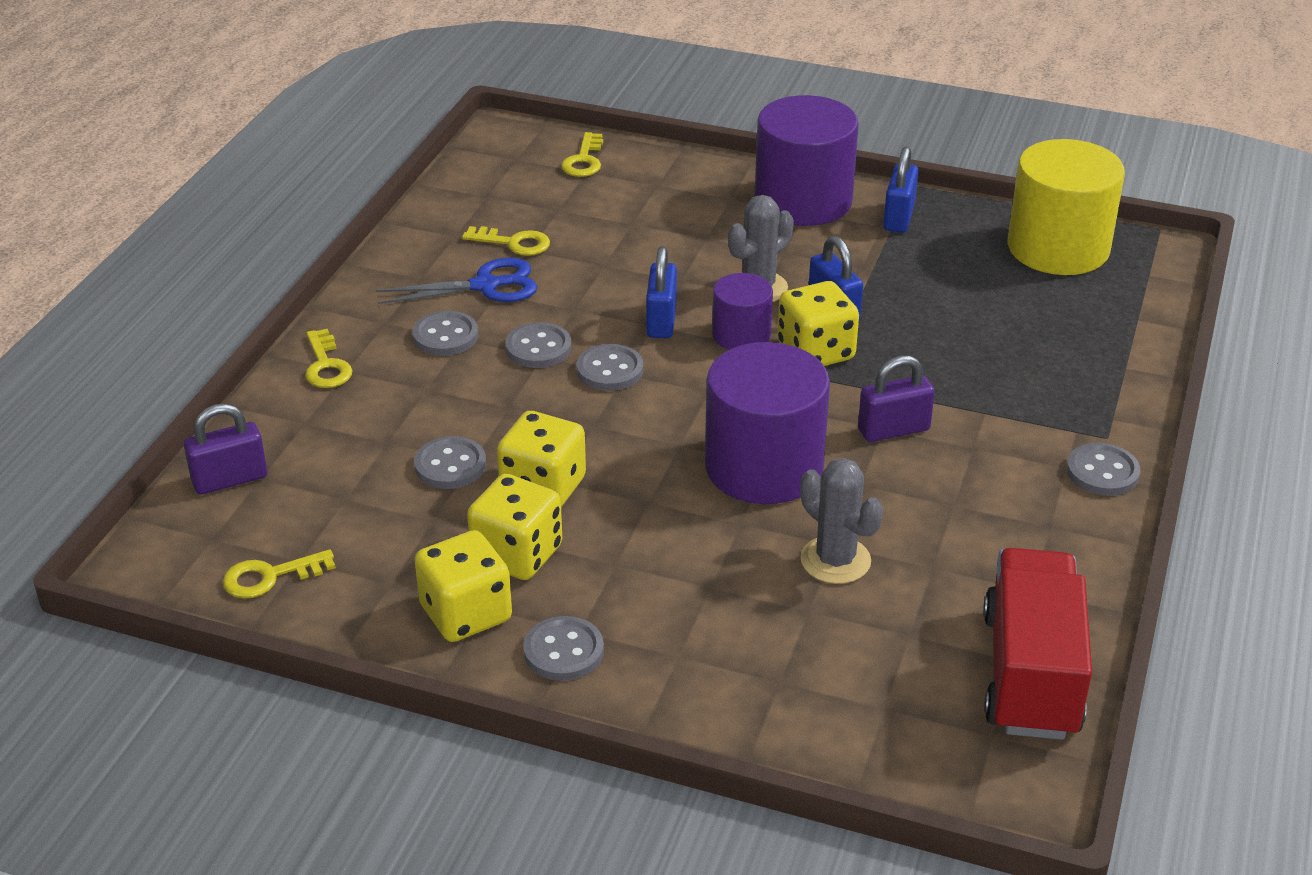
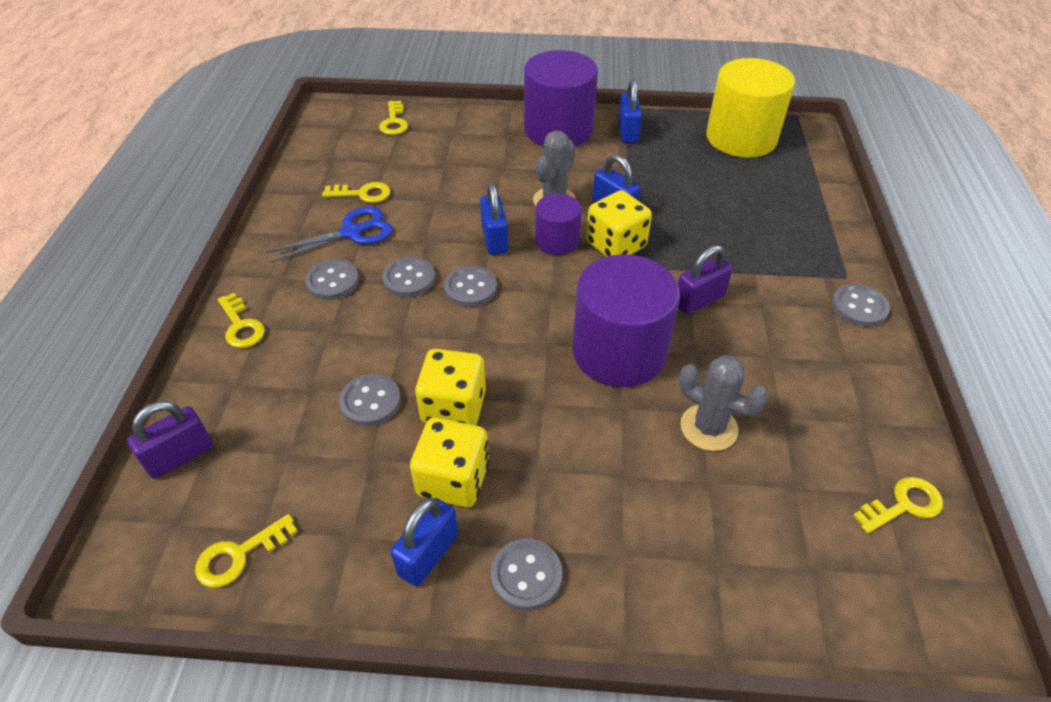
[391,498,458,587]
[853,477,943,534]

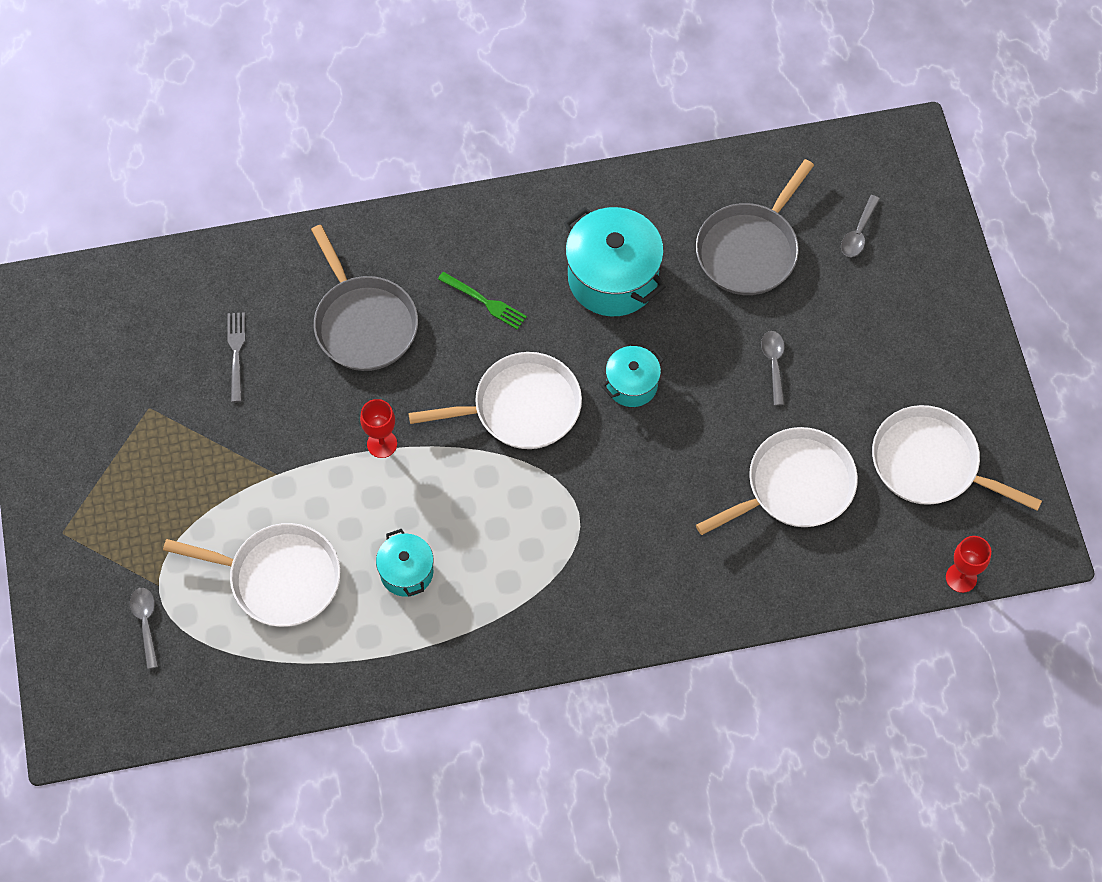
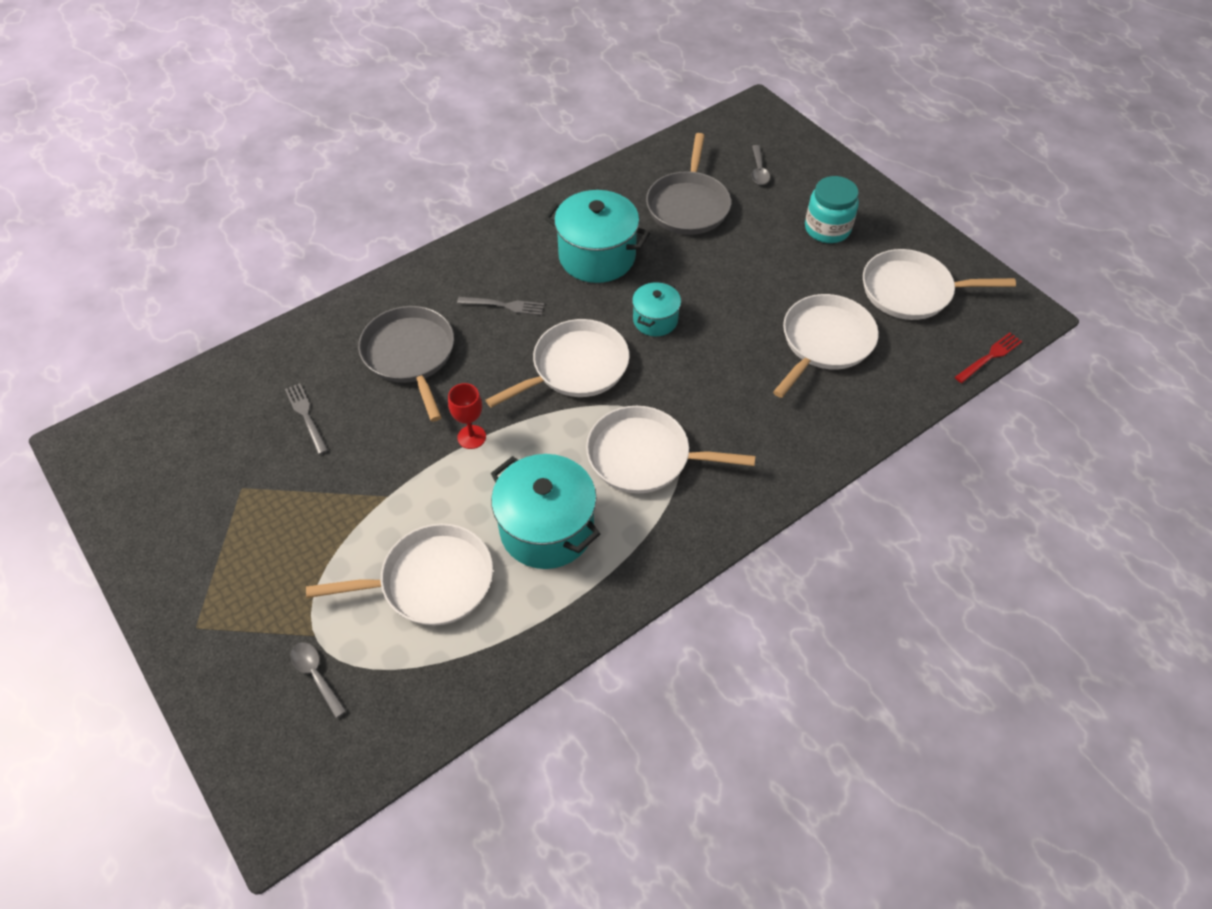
[358,306,454,422]
[457,297,544,315]
[761,331,785,405] (first image)
[491,454,600,569]
[955,333,1022,383]
[805,176,859,243]
[586,406,755,494]

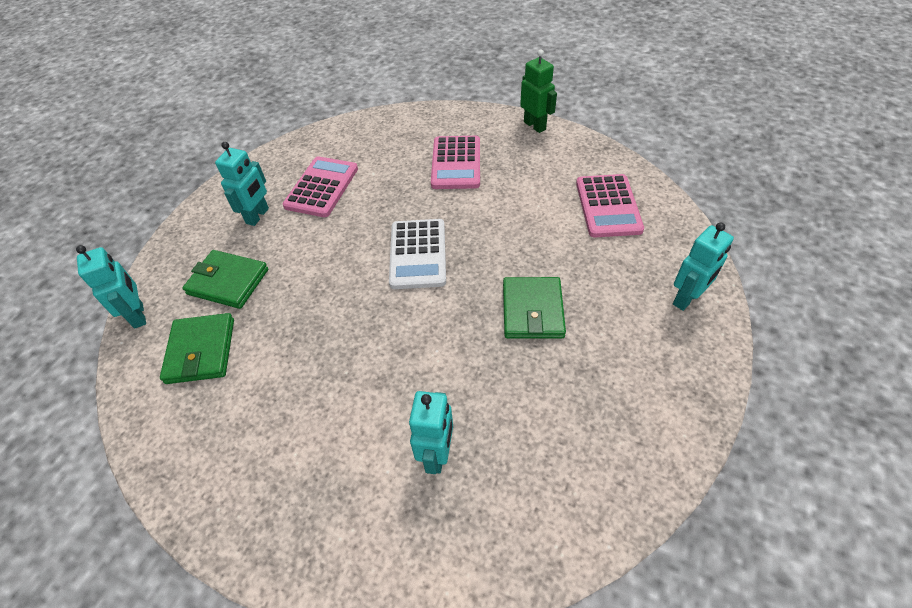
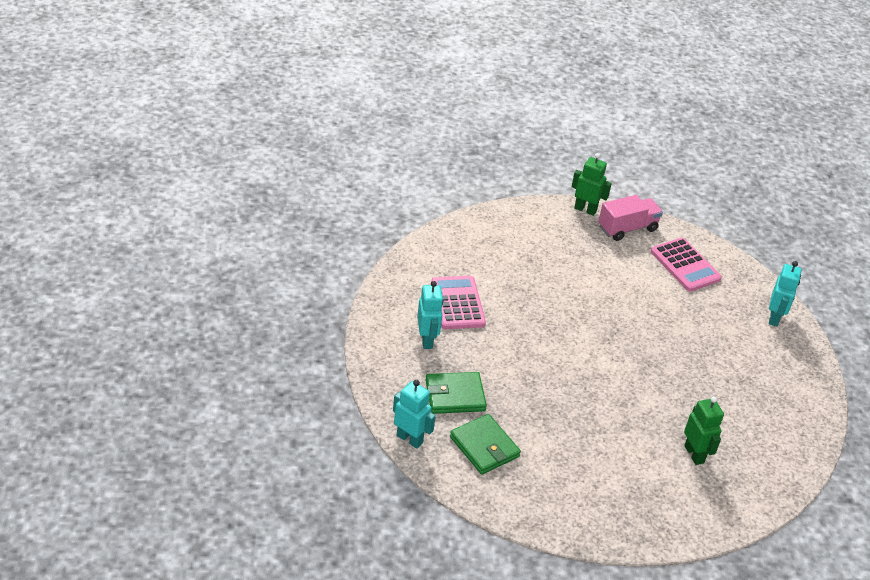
[431,136,480,189] (first image)
[389,219,446,289] (first image)
[503,277,566,338] (first image)
[684,396,724,465]
[598,195,663,241]

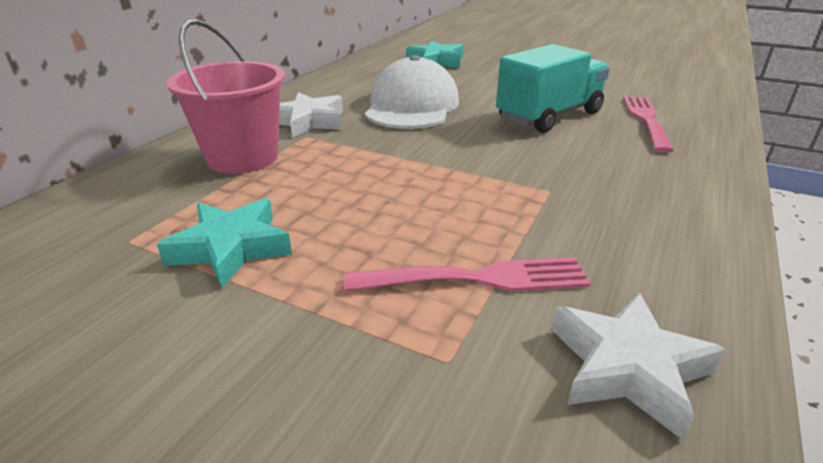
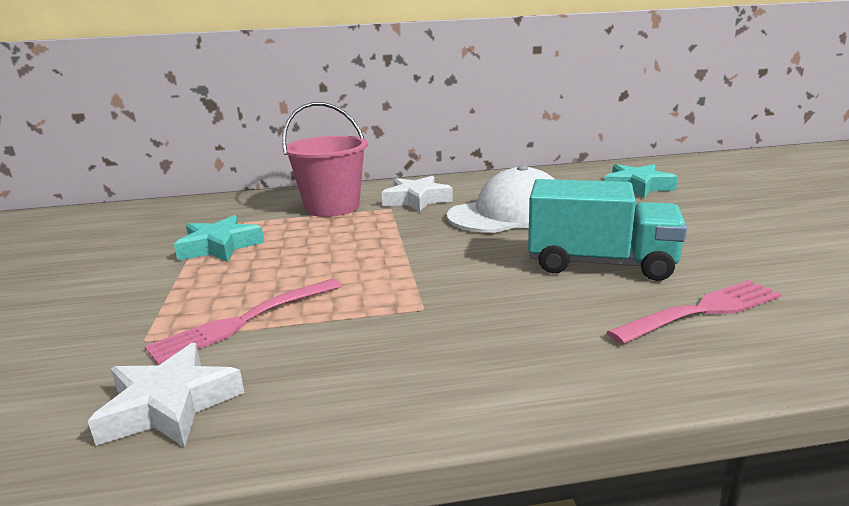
[145,279,341,365]

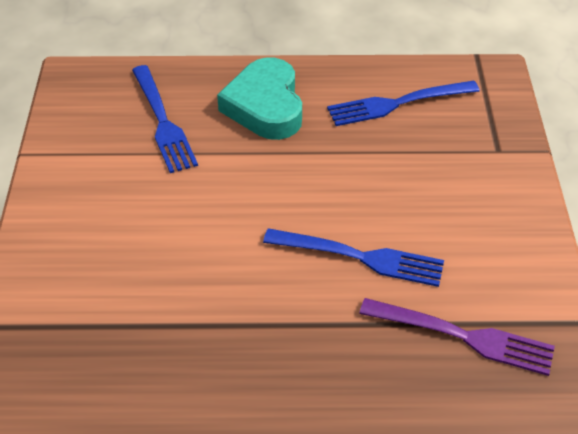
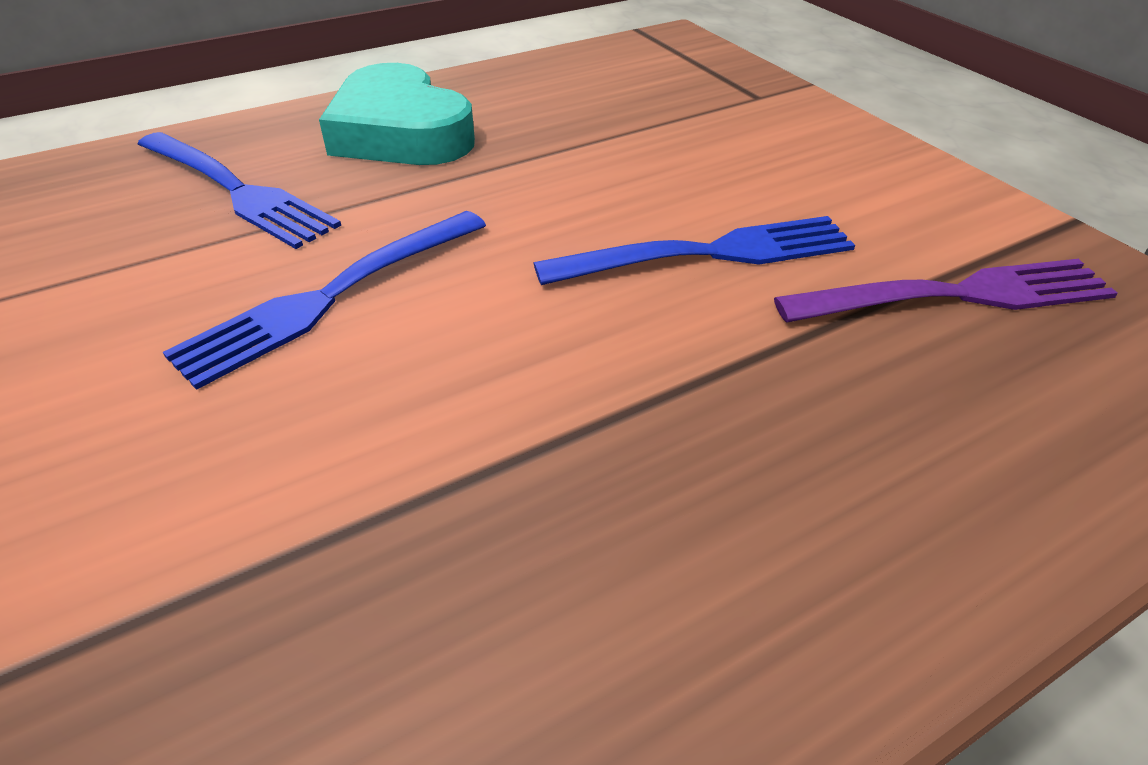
[163,211,486,390]

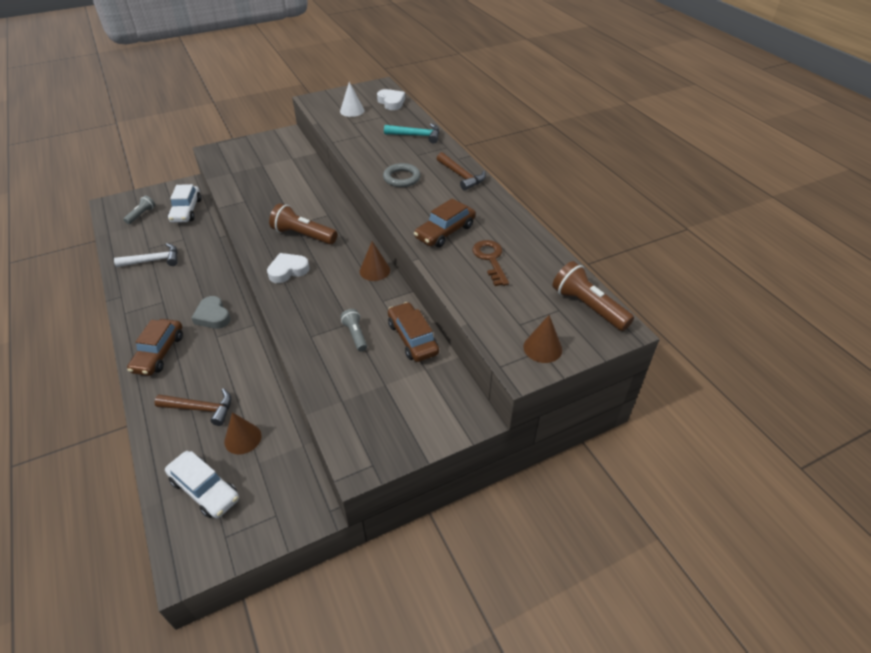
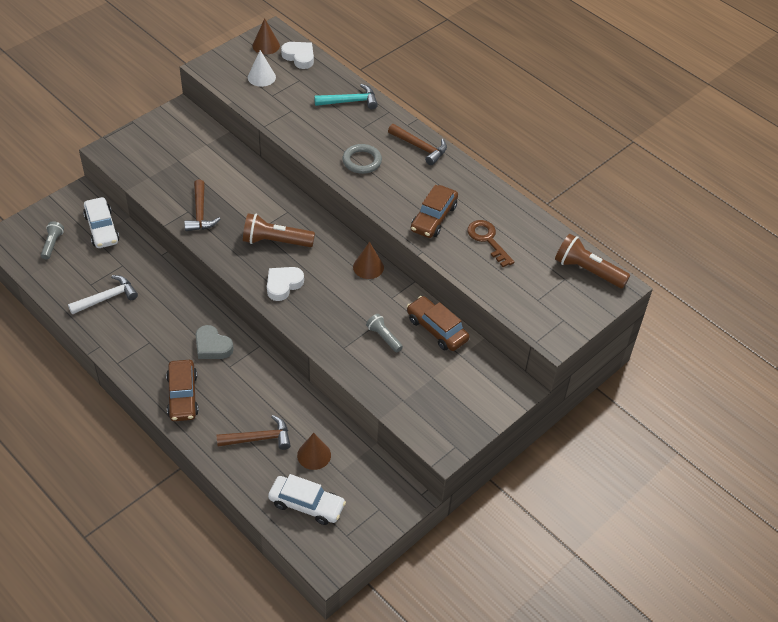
[252,18,280,55]
[184,179,220,231]

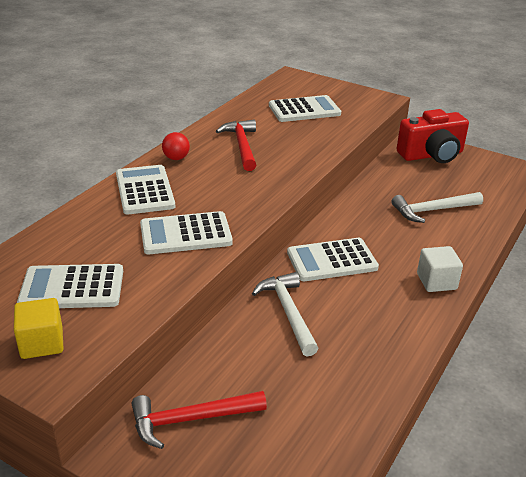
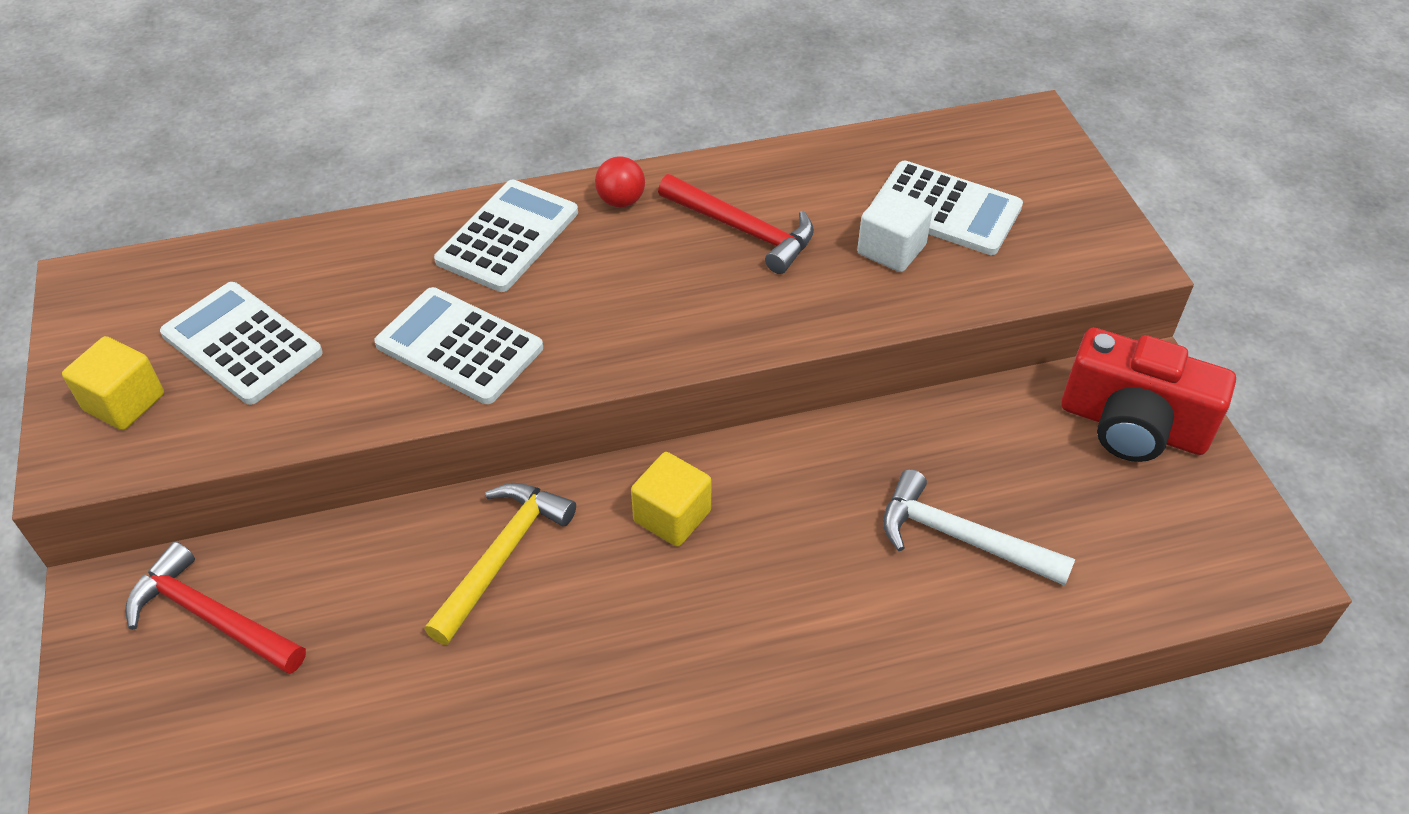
[658,174,814,274]
[631,452,711,547]
[857,188,933,272]
[424,483,576,645]

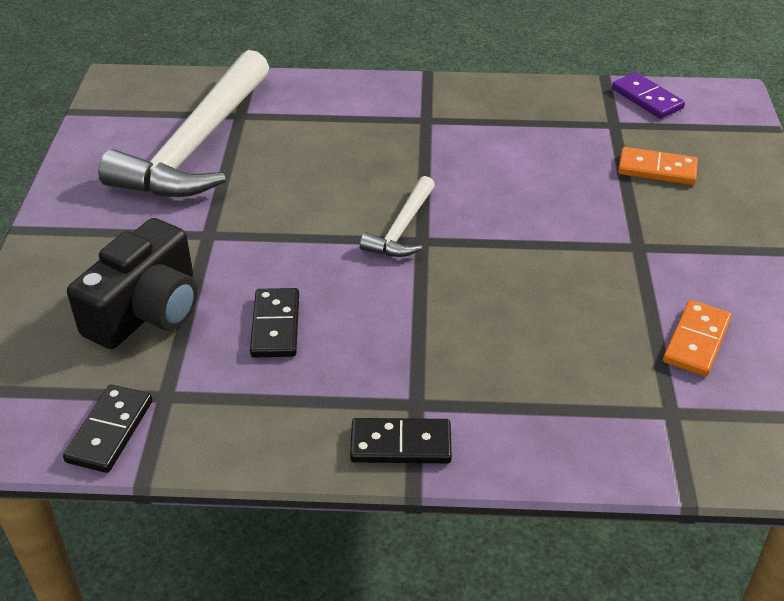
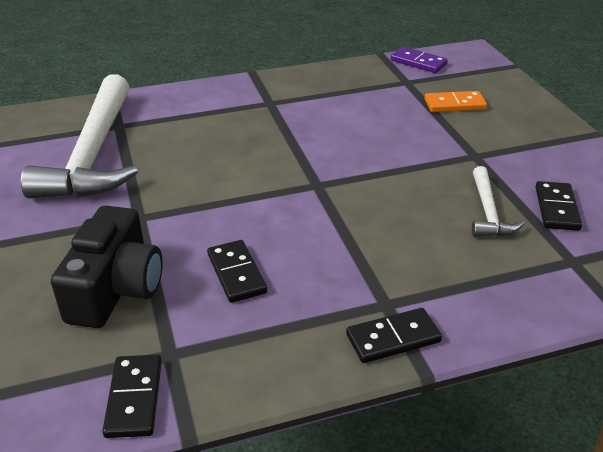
[472,166,525,237]
[535,181,582,231]

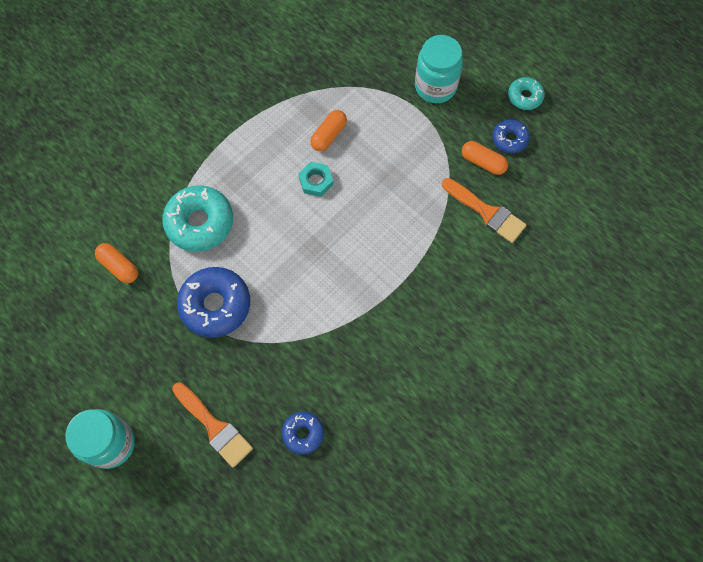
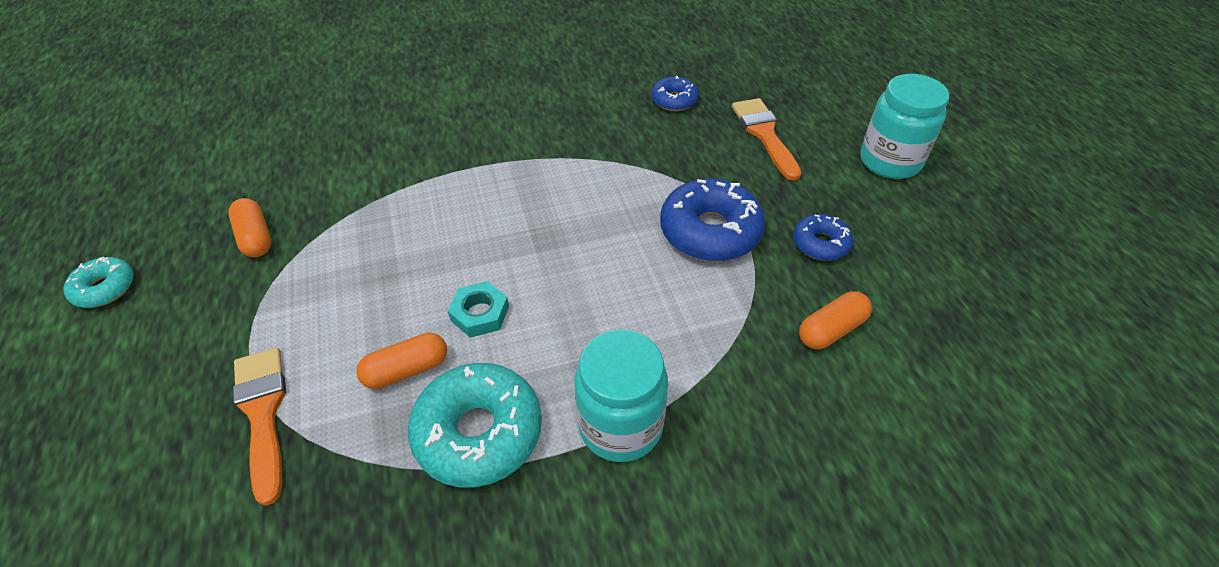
[574,329,668,462]
[793,214,853,261]
[233,347,286,506]
[408,363,542,487]
[799,291,872,349]

